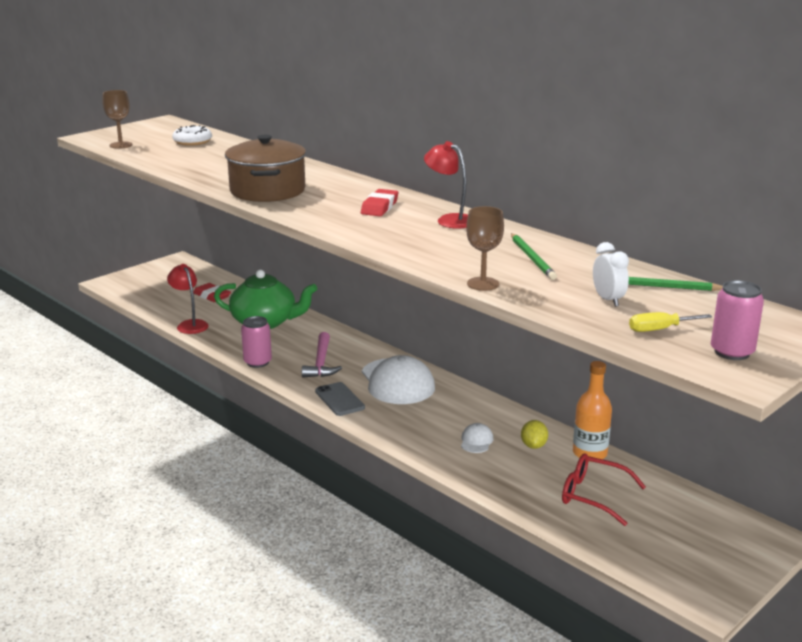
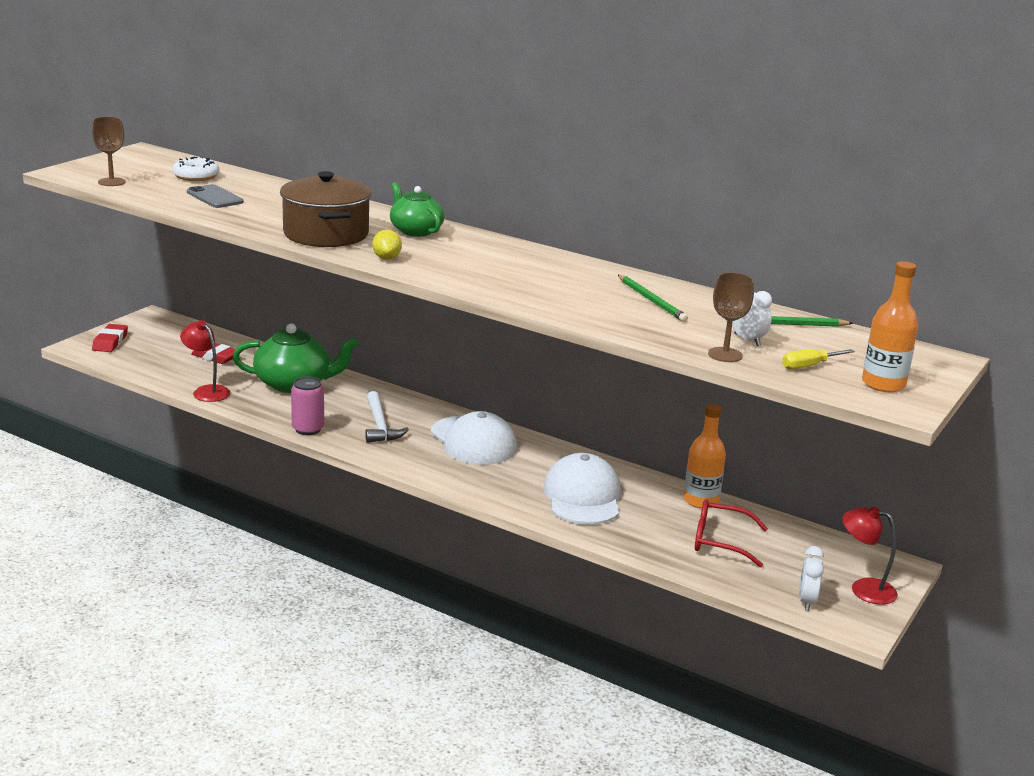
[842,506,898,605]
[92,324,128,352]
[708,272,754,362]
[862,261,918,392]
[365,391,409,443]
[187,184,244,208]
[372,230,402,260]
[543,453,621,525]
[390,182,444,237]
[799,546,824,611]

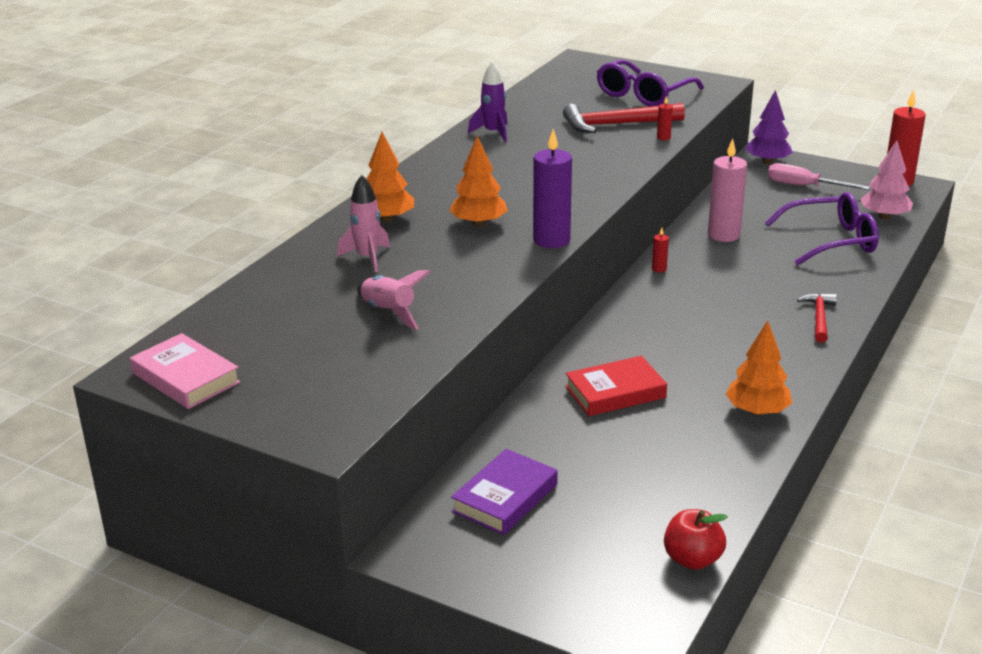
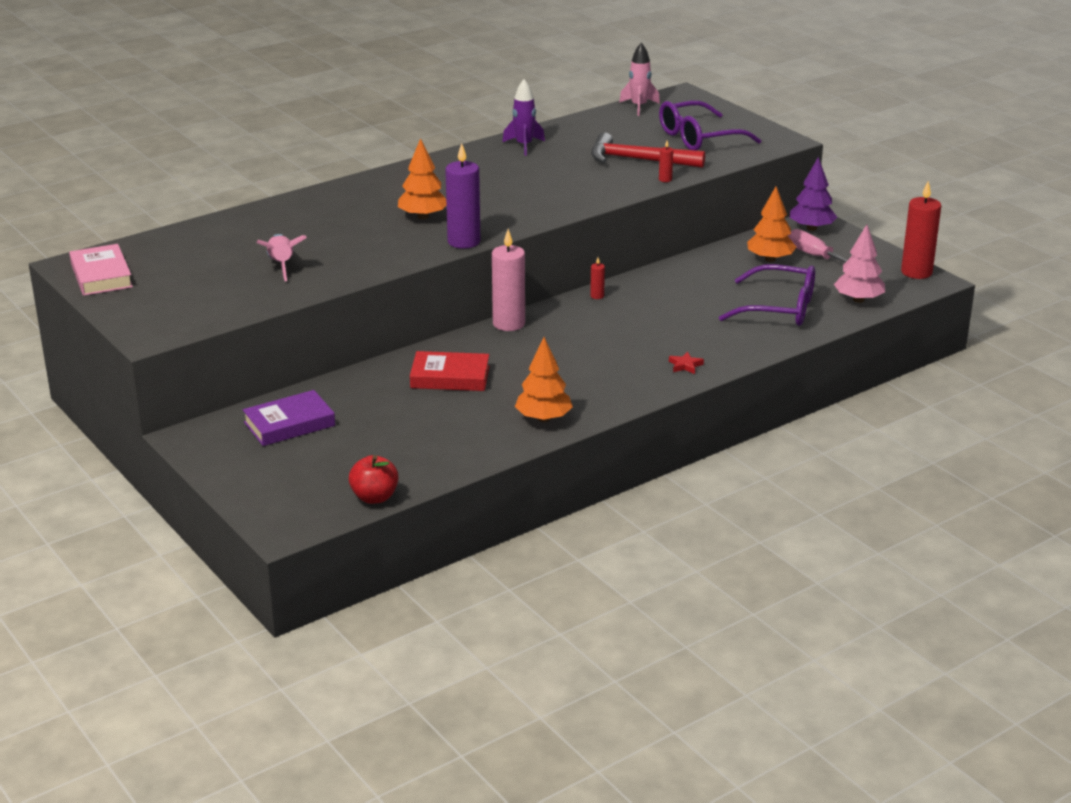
[747,187,796,262]
[492,229,525,331]
[619,42,660,116]
[669,352,704,374]

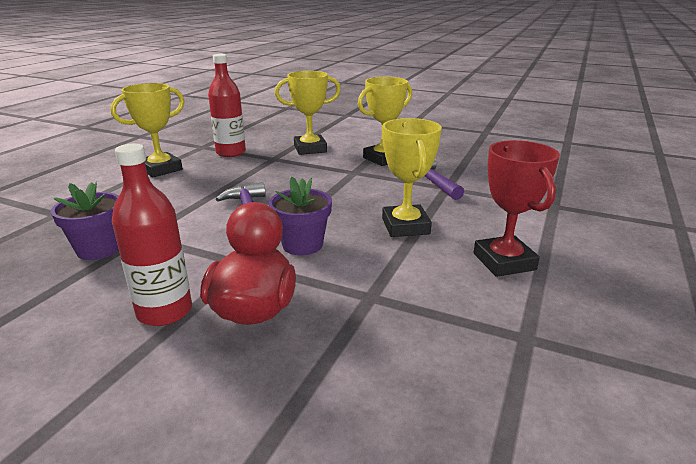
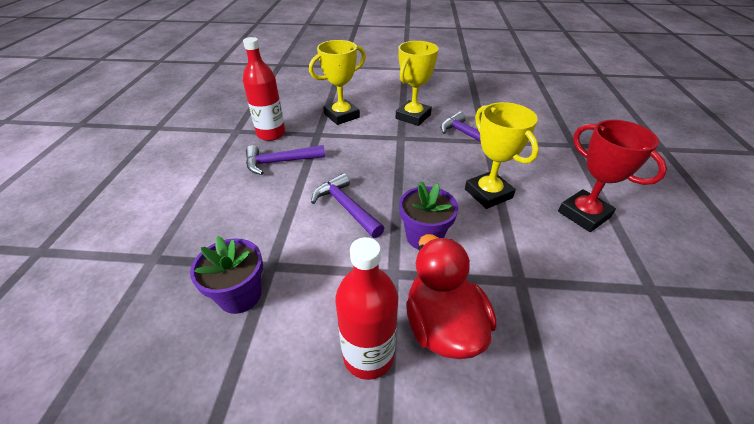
[111,83,184,177] (first image)
[246,145,325,175]

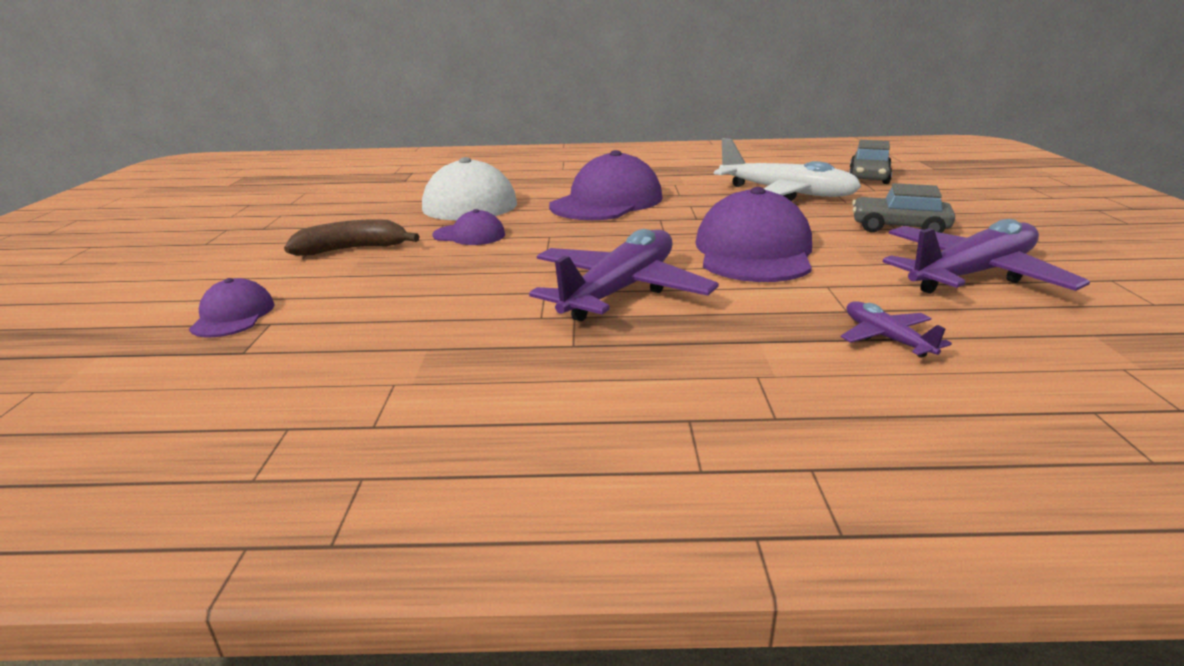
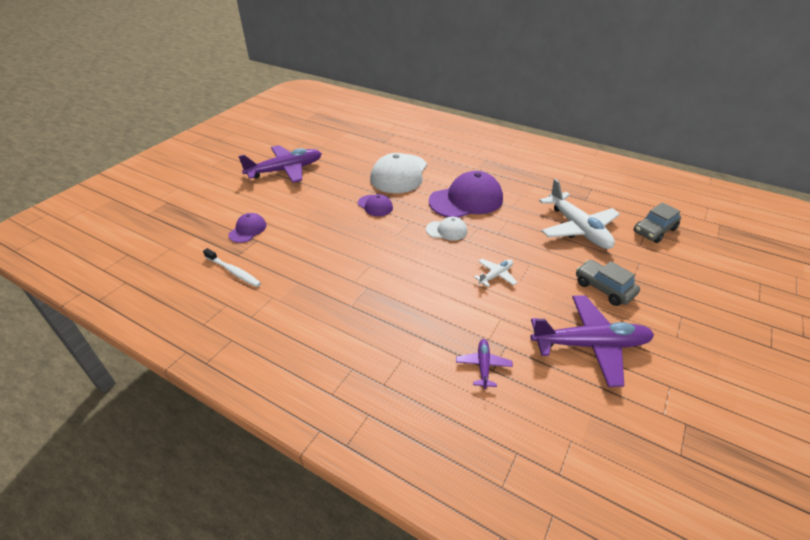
[474,259,517,287]
[284,219,420,256] (first image)
[238,145,322,183]
[426,217,467,241]
[203,248,261,287]

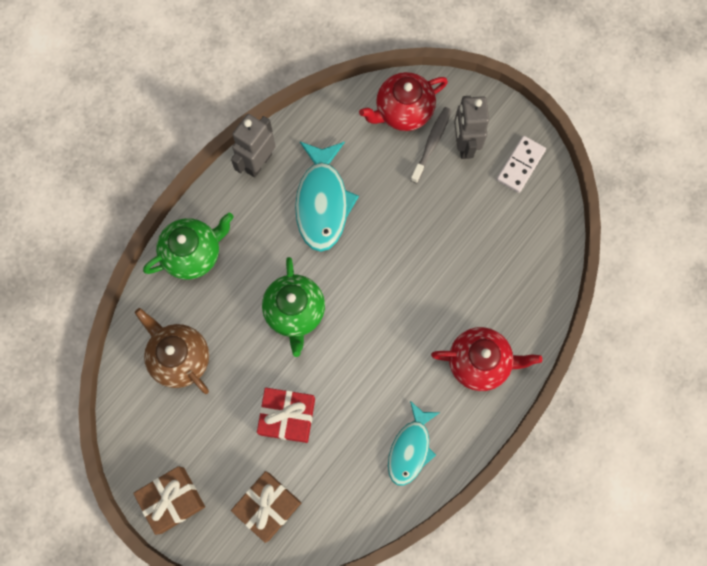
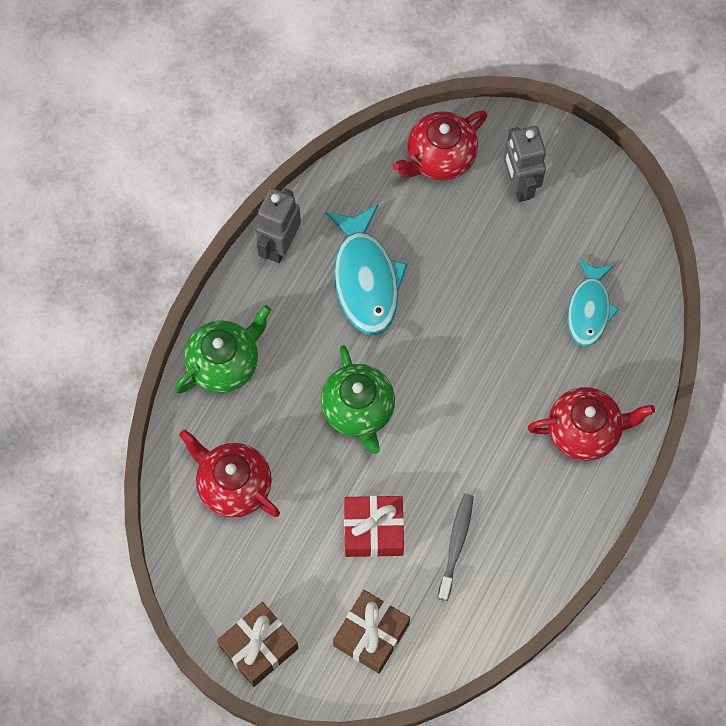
[438,494,474,601]
[496,136,546,193] (first image)
[179,430,280,518]
[568,259,619,347]

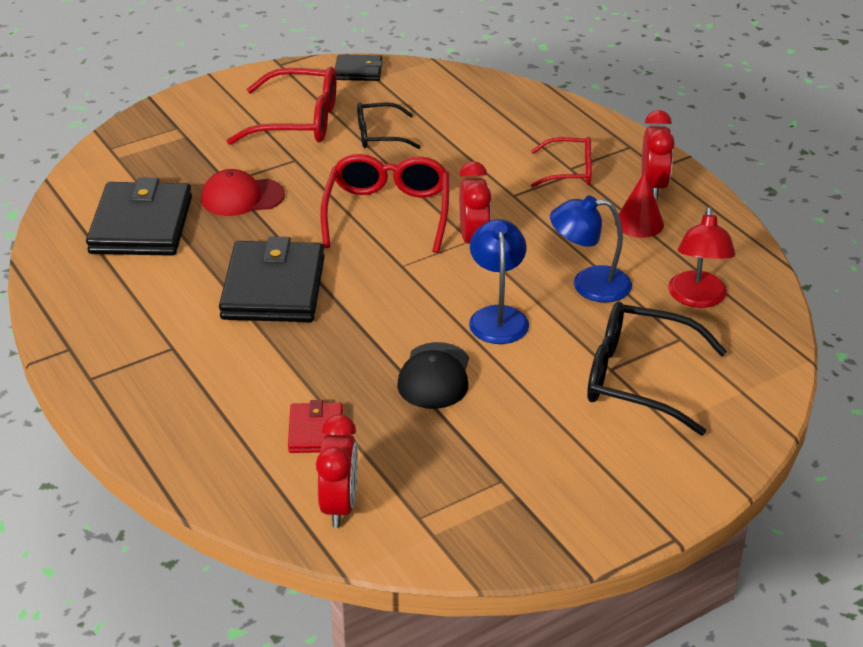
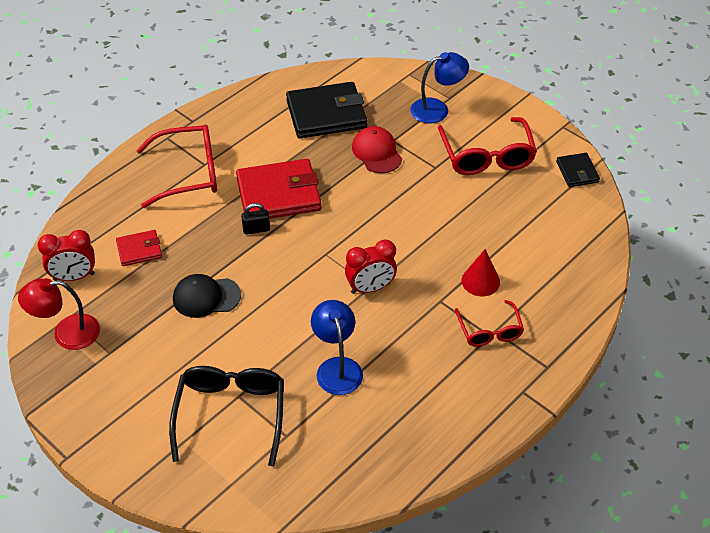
[357,102,421,149] (first image)
[642,110,675,199] (first image)
[136,125,217,208]
[461,249,500,296]
[18,278,100,350]
[410,52,469,124]
[236,159,321,219]
[241,203,270,235]

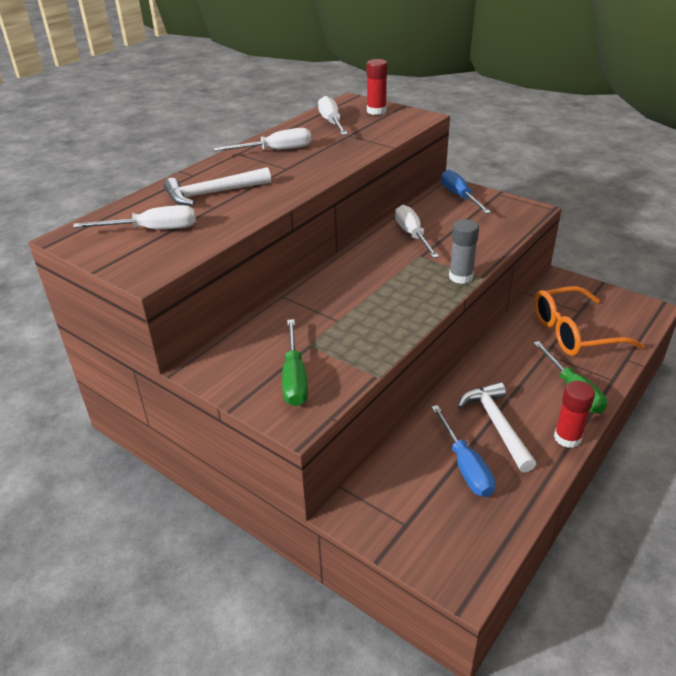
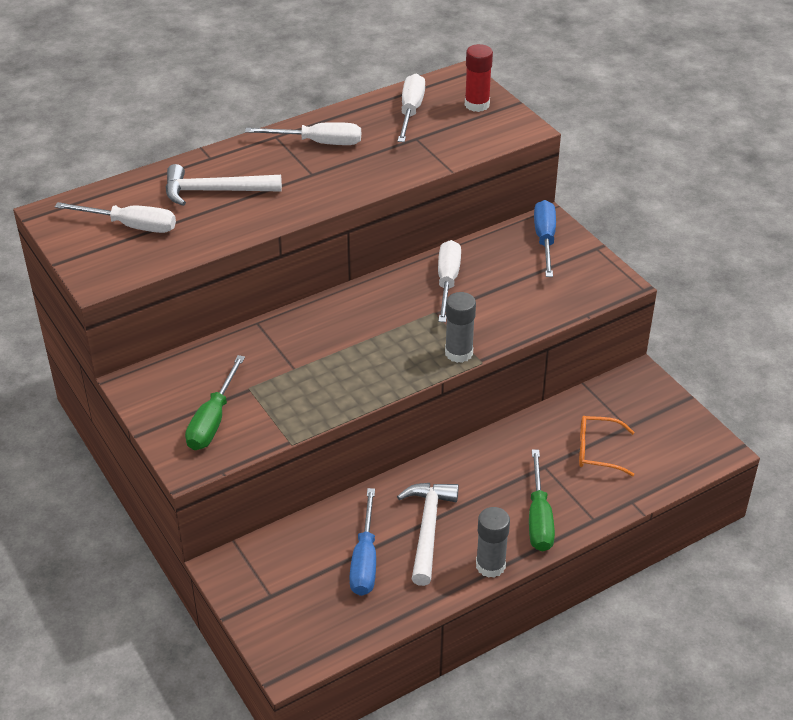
[579,416,634,476]
[476,507,510,578]

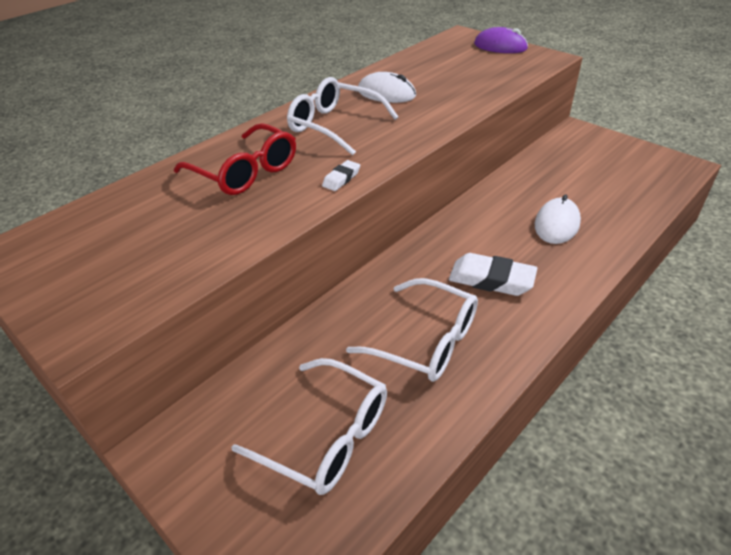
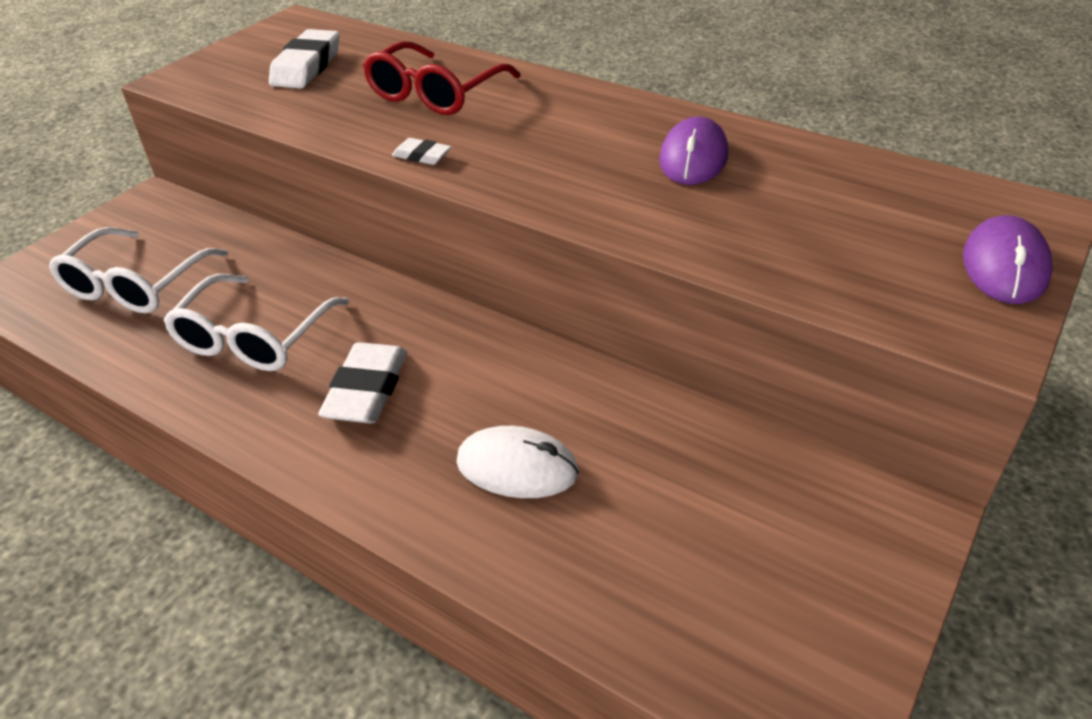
[659,117,729,185]
[287,77,398,156] (first image)
[269,29,340,88]

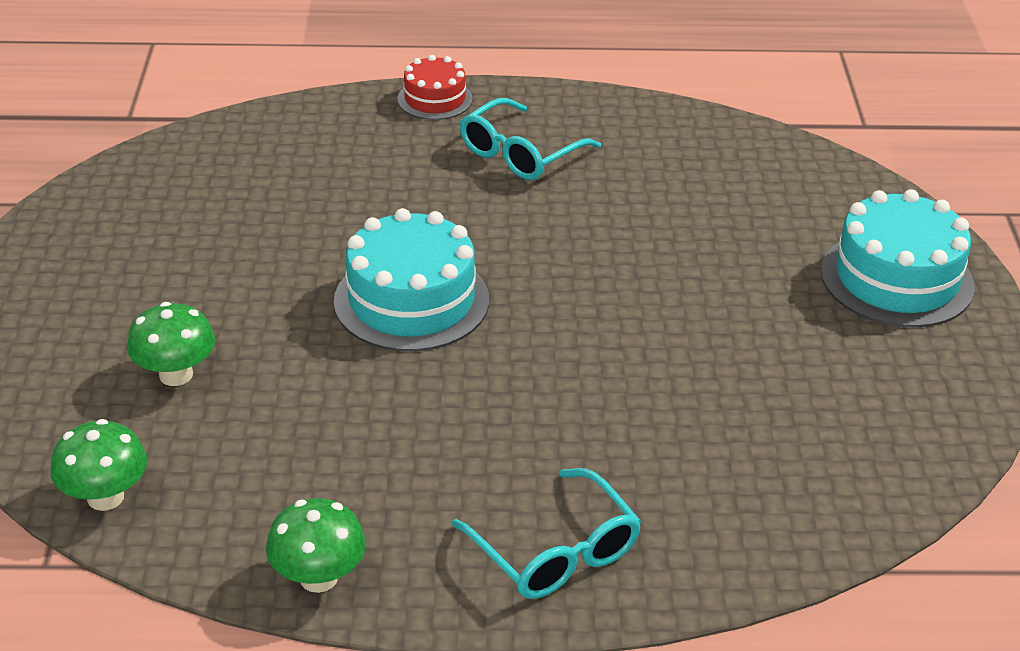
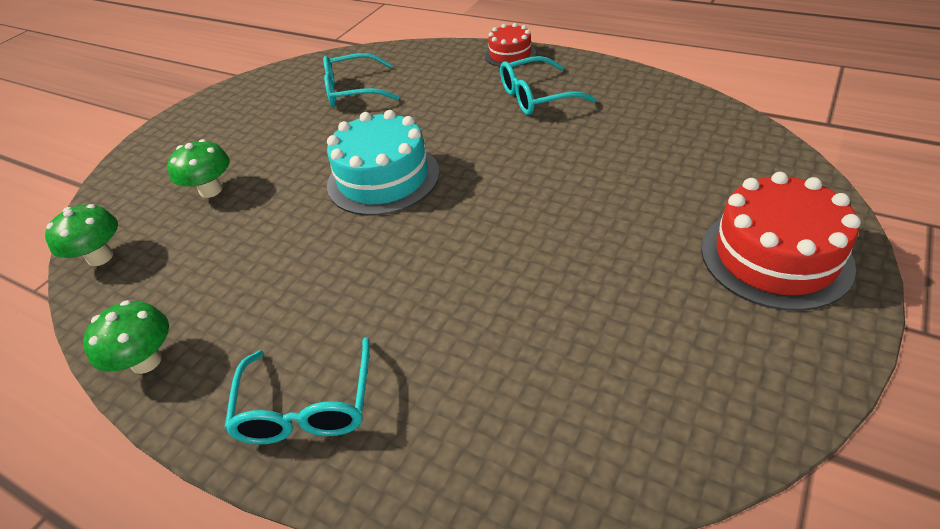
[701,172,861,311]
[323,53,400,107]

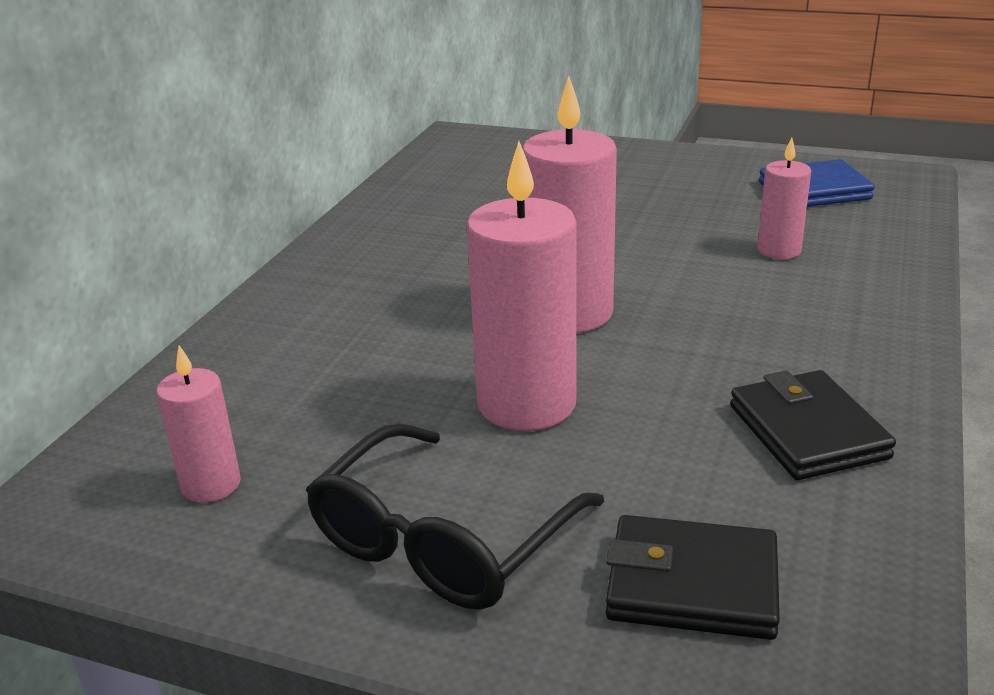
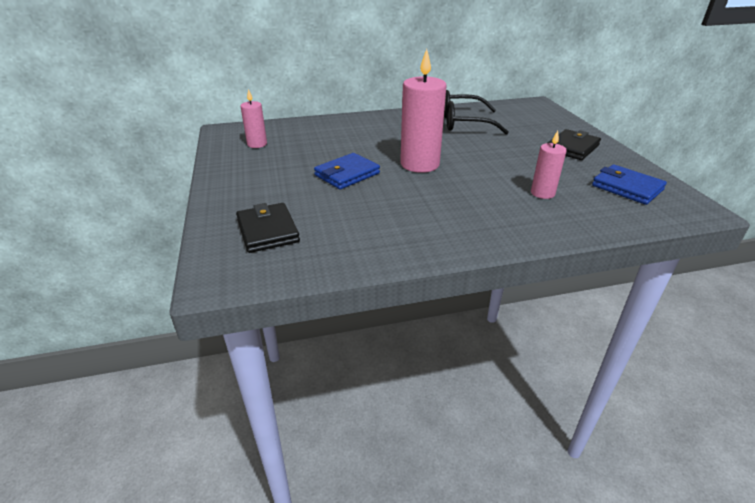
[314,153,380,189]
[547,129,601,160]
[444,90,509,135]

